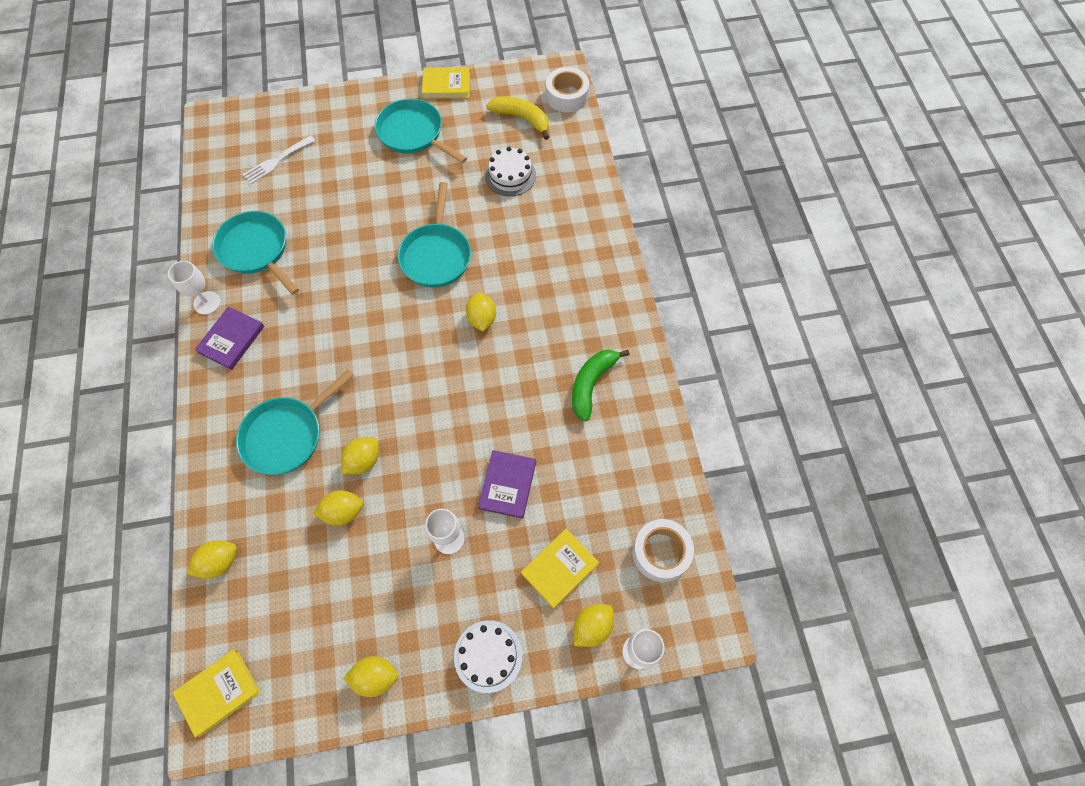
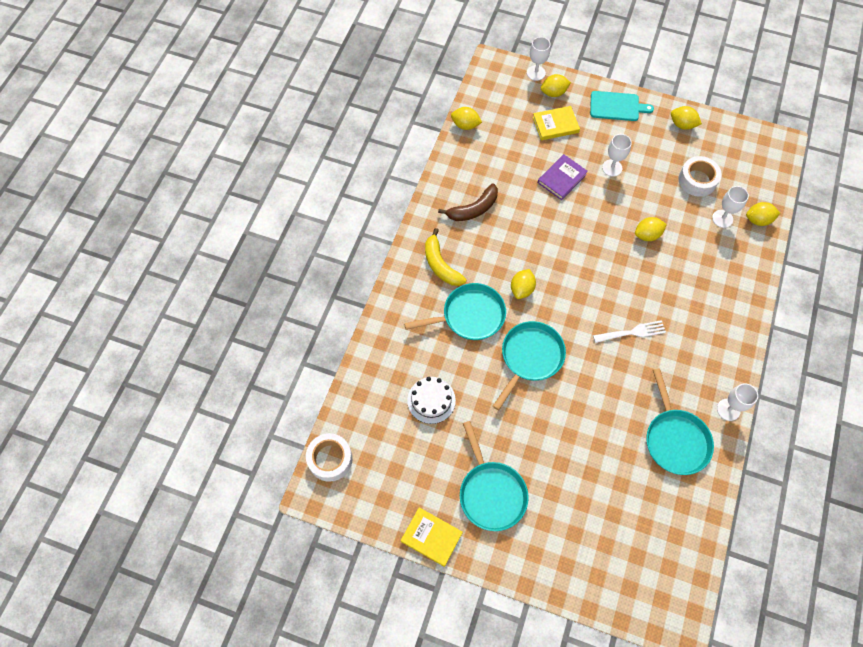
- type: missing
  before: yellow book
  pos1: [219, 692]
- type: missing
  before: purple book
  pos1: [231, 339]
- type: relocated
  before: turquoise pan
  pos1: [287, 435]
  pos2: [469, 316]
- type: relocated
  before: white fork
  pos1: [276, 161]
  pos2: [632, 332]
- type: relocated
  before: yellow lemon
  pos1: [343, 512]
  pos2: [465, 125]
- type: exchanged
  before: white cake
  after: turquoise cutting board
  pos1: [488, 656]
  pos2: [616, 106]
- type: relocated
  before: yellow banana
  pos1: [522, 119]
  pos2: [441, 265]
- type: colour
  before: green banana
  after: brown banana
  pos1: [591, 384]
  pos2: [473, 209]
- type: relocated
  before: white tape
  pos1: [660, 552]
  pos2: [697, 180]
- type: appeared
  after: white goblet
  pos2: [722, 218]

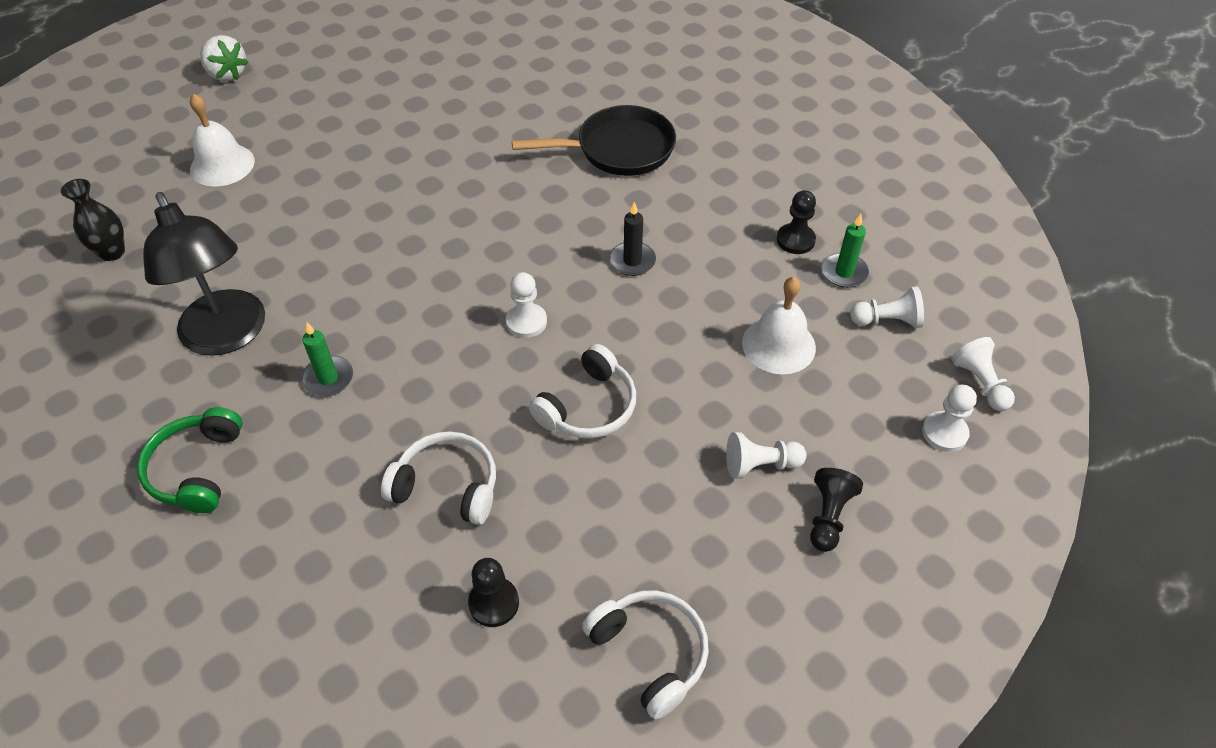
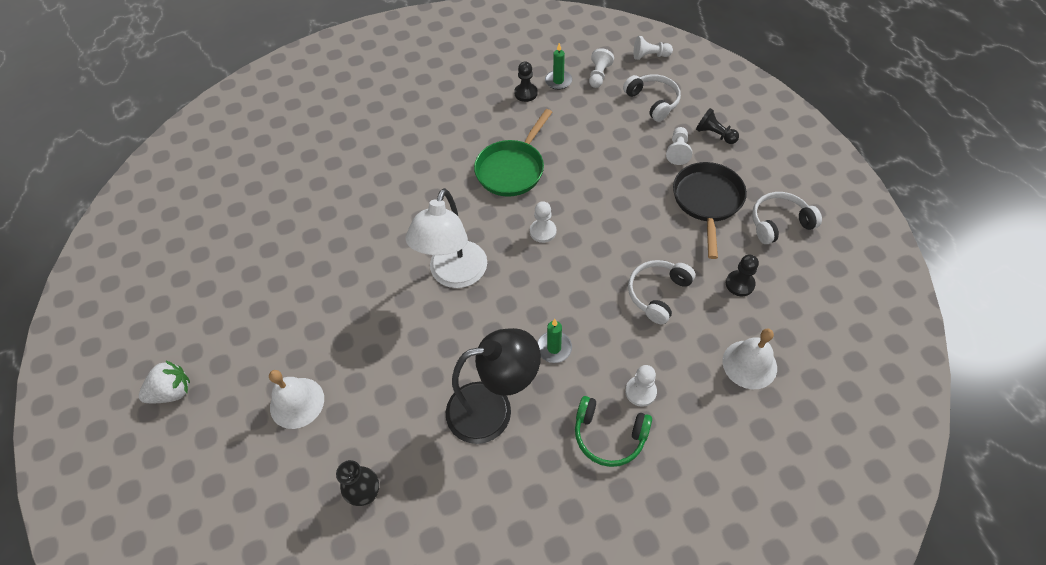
- type: relocated
  before: black pan
  pos1: [619, 149]
  pos2: [707, 201]
- type: relocated
  before: white headphones
  pos1: [588, 407]
  pos2: [653, 101]
- type: exchanged
  before: black candle
  after: green pan
  pos1: [632, 261]
  pos2: [512, 169]
- type: relocated
  before: white bell
  pos1: [778, 345]
  pos2: [749, 364]
- type: relocated
  before: white pawn
  pos1: [944, 433]
  pos2: [640, 391]
- type: appeared
  after: white lamp
  pos2: [454, 275]

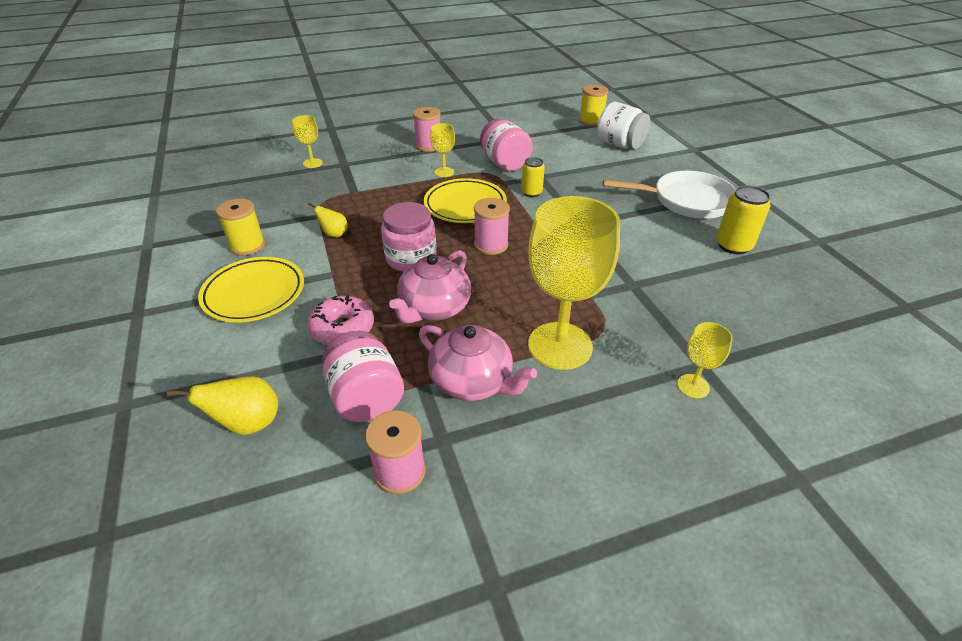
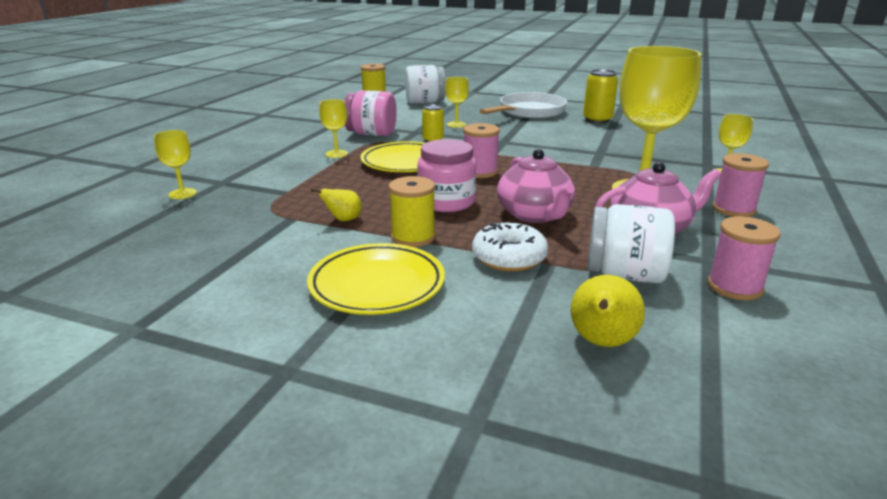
- type: relocated
  before: yellow spool
  pos1: [247, 246]
  pos2: [413, 237]
- type: colour
  before: pink donut
  after: white donut
  pos1: [342, 329]
  pos2: [509, 258]
- type: colour
  before: pink jar
  after: white jar
  pos1: [366, 398]
  pos2: [624, 275]
- type: relocated
  before: pink spool
  pos1: [428, 146]
  pos2: [733, 209]
- type: appeared
  after: yellow goblet
  pos2: [456, 124]

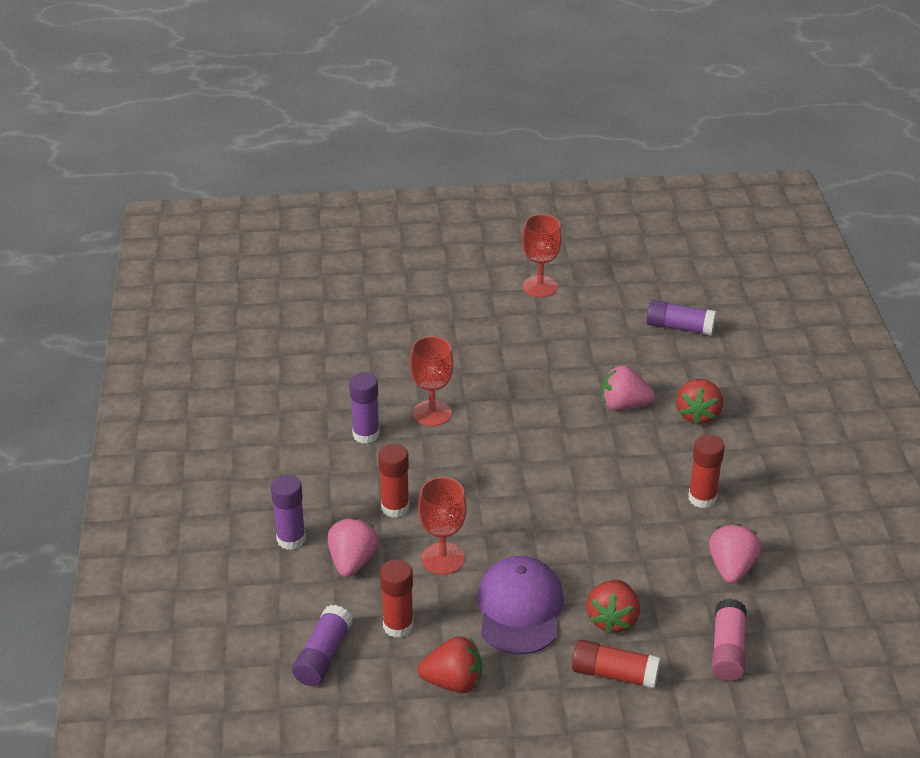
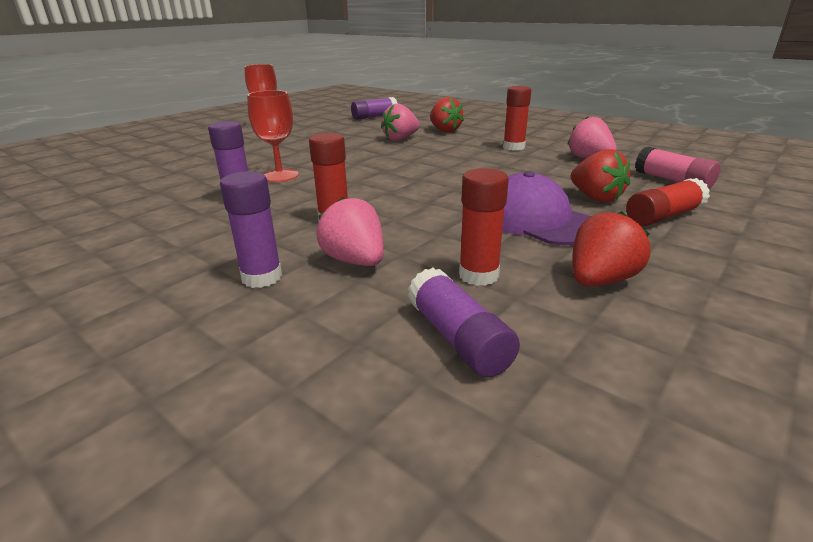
- type: missing
  before: red goblet
  pos1: [442, 558]

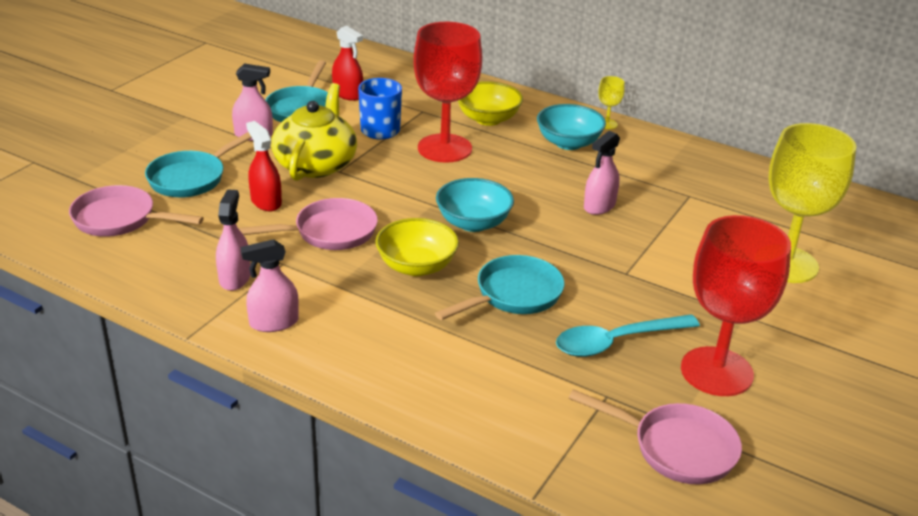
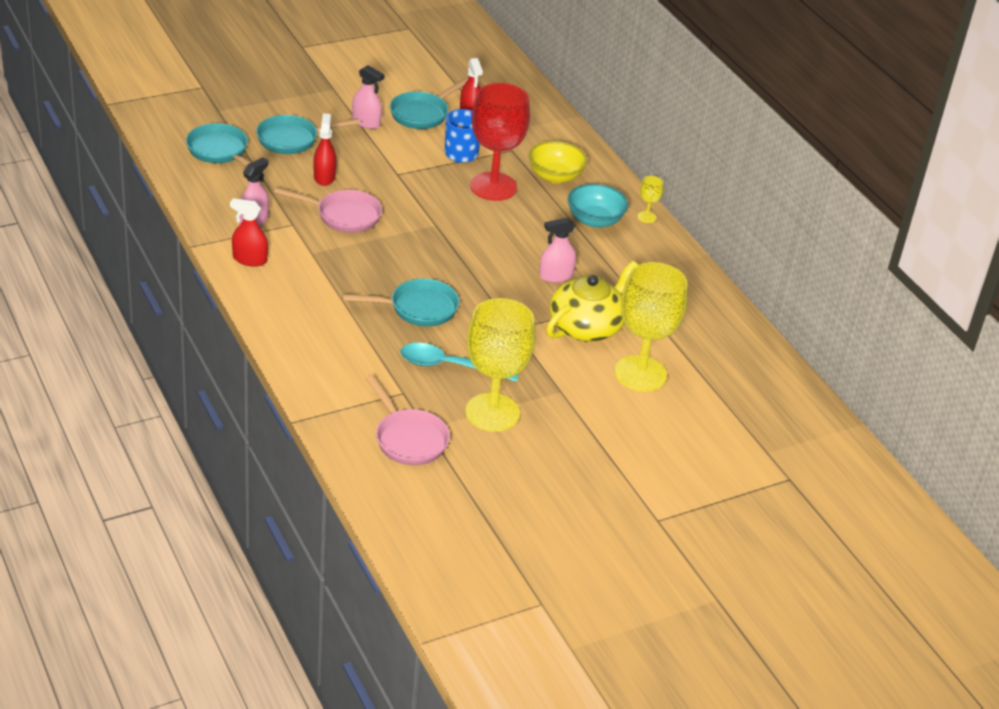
- type: colour
  before: pink pan
  after: turquoise pan
  pos1: [120, 219]
  pos2: [220, 152]
- type: colour
  before: pink spray bottle
  after: red spray bottle
  pos1: [274, 323]
  pos2: [249, 259]
- type: relocated
  before: yellow teapot
  pos1: [316, 164]
  pos2: [587, 326]
- type: missing
  before: yellow bowl
  pos1: [416, 266]
- type: missing
  before: turquoise bowl
  pos1: [473, 223]
- type: colour
  before: red goblet
  after: yellow goblet
  pos1: [716, 371]
  pos2: [492, 412]

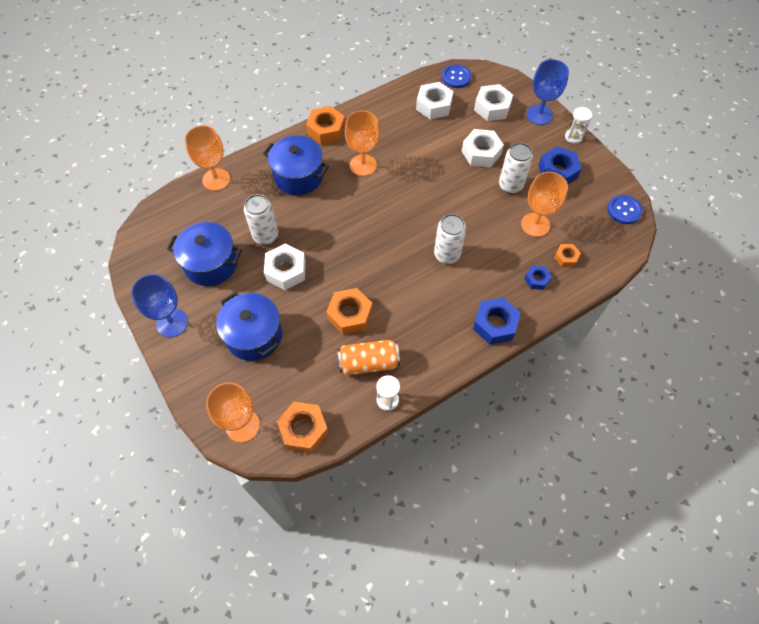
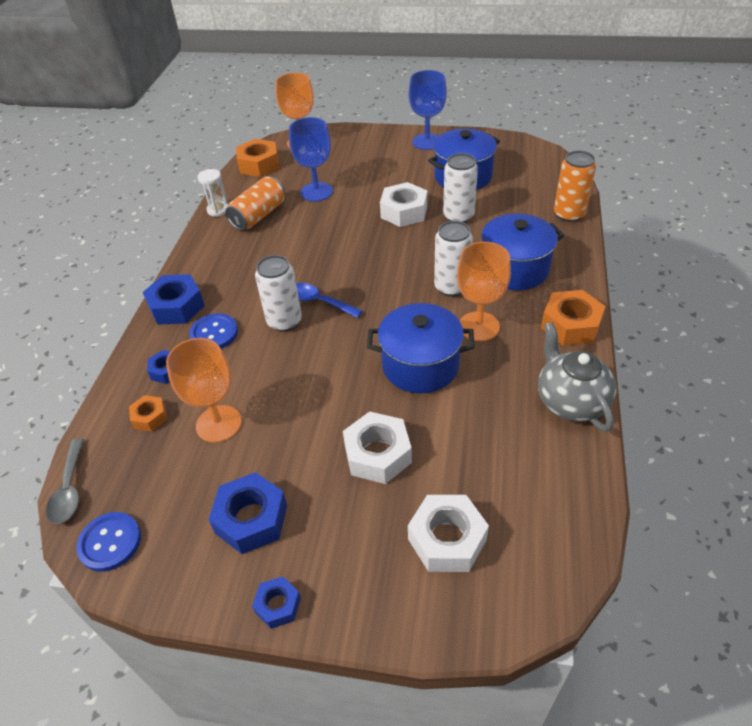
- type: exchanged
  before: orange goblet
  after: orange can
  pos1: [216, 179]
  pos2: [569, 214]
- type: relocated
  before: blue pot
  pos1: [254, 335]
  pos2: [420, 365]
- type: missing
  before: orange nut
  pos1: [350, 315]
- type: missing
  before: white nut
  pos1: [434, 105]
- type: relocated
  before: blue button
  pos1: [456, 77]
  pos2: [214, 333]
- type: relocated
  before: white can
  pos1: [510, 185]
  pos2: [451, 287]
- type: relocated
  before: blue goblet
  pos1: [539, 115]
  pos2: [316, 192]
- type: exchanged
  before: white hourglass
  after: blue nut
  pos1: [573, 137]
  pos2: [278, 605]
- type: appeared
  after: grey spoon
  pos2: [70, 489]
- type: appeared
  after: blue spoon
  pos2: [319, 302]
- type: appeared
  after: grey teapot
  pos2: [570, 401]

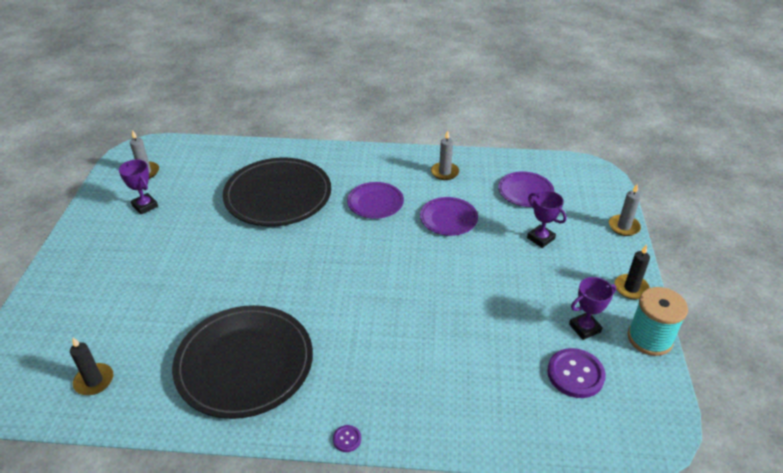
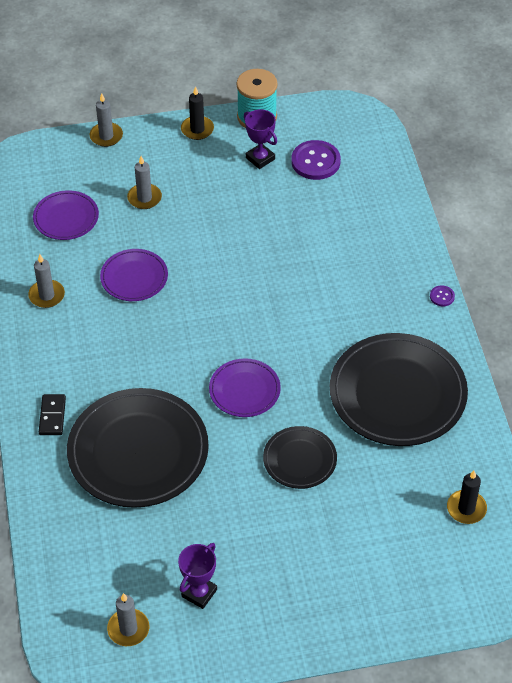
- type: relocated
  before: purple plate
  pos1: [375, 202]
  pos2: [244, 390]
- type: exchanged
  before: purple trophy
  after: grey candle
  pos1: [540, 238]
  pos2: [144, 198]
- type: appeared
  after: black domino
  pos2: [52, 416]
- type: appeared
  after: black plate
  pos2: [299, 460]

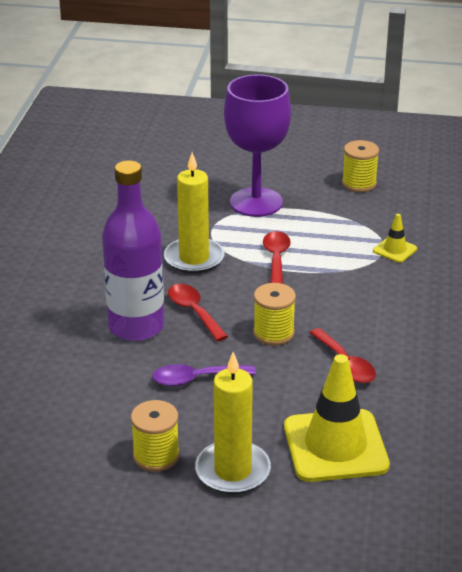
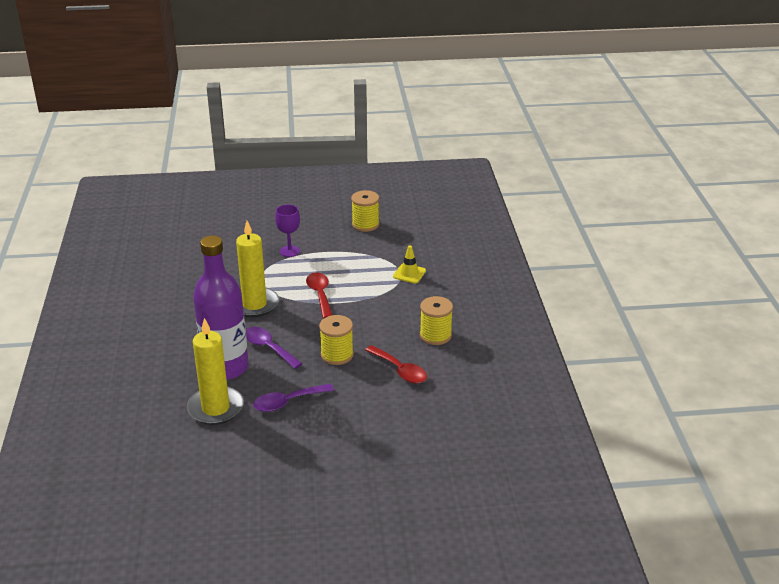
- type: relocated
  before: yellow spool
  pos1: [156, 456]
  pos2: [435, 335]
- type: colour
  before: red spoon
  after: purple spoon
  pos1: [193, 311]
  pos2: [268, 348]
- type: relocated
  before: yellow candle
  pos1: [232, 471]
  pos2: [215, 408]
- type: size
  before: purple goblet
  pos1: [256, 202]
  pos2: [289, 251]
  scale: 0.47
- type: missing
  before: yellow traffic cone
  pos1: [335, 446]

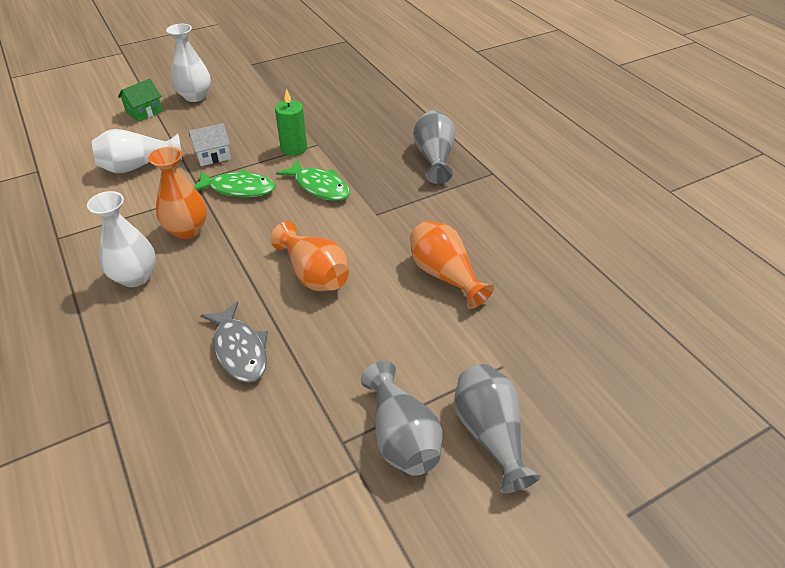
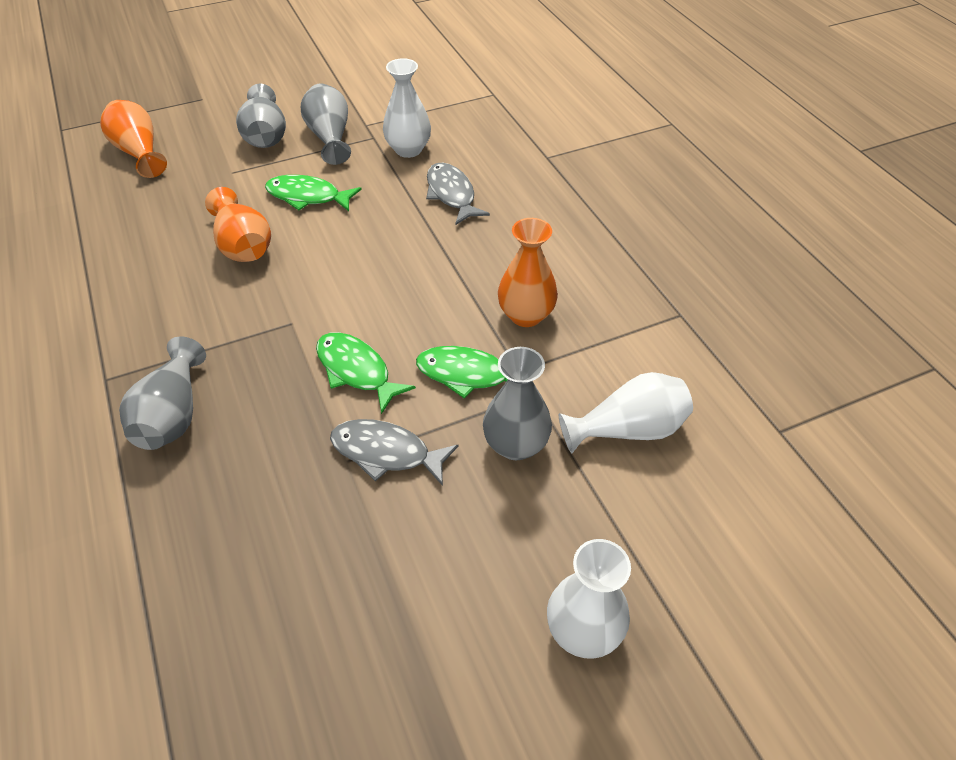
- type: relocated
  before: white vase
  pos1: [135, 277]
  pos2: [408, 150]
- type: missing
  before: green house
  pos1: [144, 112]
- type: exchanged
  before: white house
  after: grey vase
  pos1: [213, 156]
  pos2: [515, 445]
- type: relocated
  before: orange vase
  pos1: [314, 274]
  pos2: [139, 153]
- type: exchanged
  before: green candle
  after: grey fish
  pos1: [294, 148]
  pos2: [386, 453]
- type: appeared
  after: green fish
  pos2: [307, 196]

